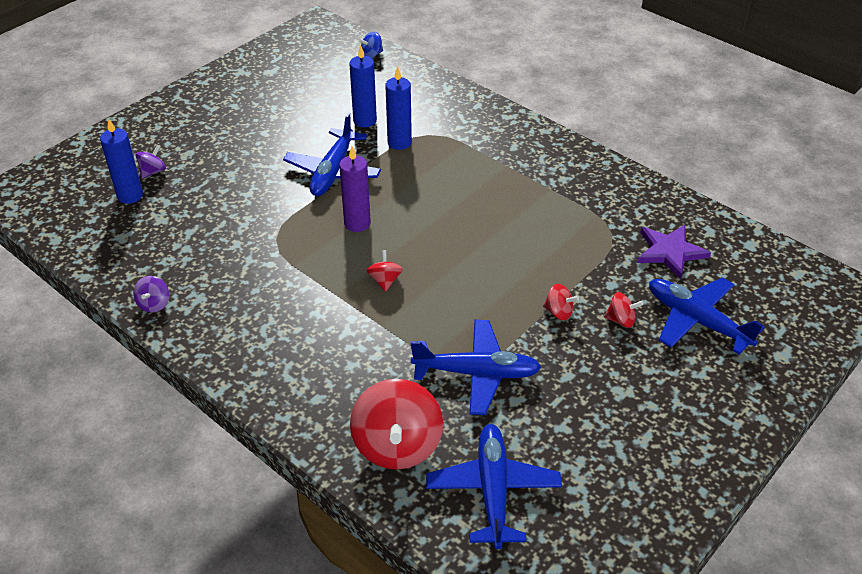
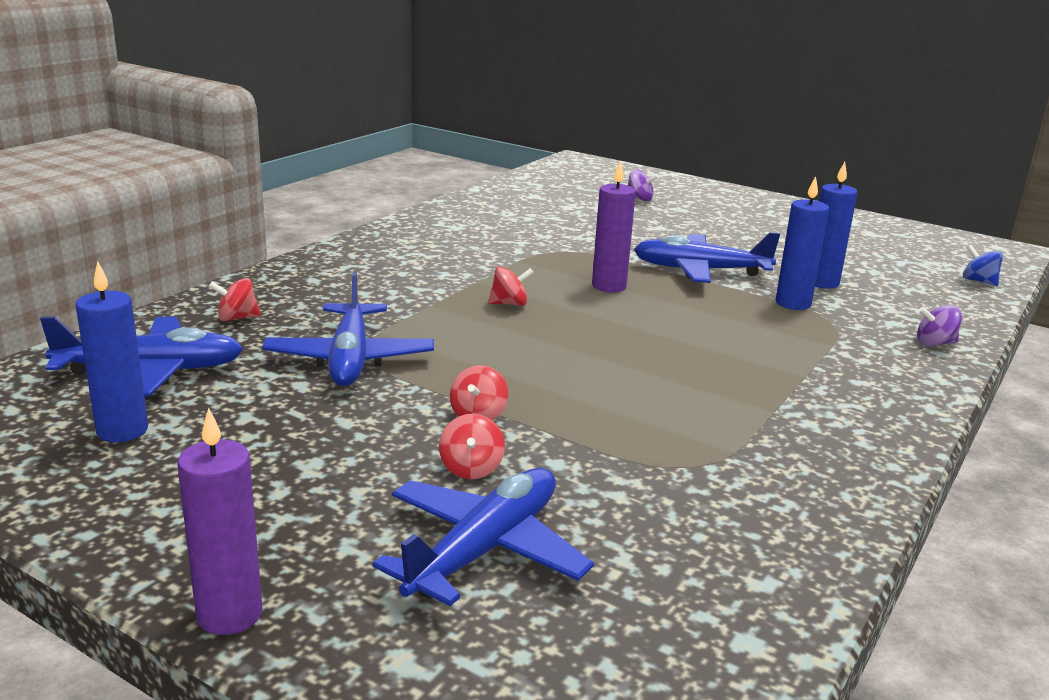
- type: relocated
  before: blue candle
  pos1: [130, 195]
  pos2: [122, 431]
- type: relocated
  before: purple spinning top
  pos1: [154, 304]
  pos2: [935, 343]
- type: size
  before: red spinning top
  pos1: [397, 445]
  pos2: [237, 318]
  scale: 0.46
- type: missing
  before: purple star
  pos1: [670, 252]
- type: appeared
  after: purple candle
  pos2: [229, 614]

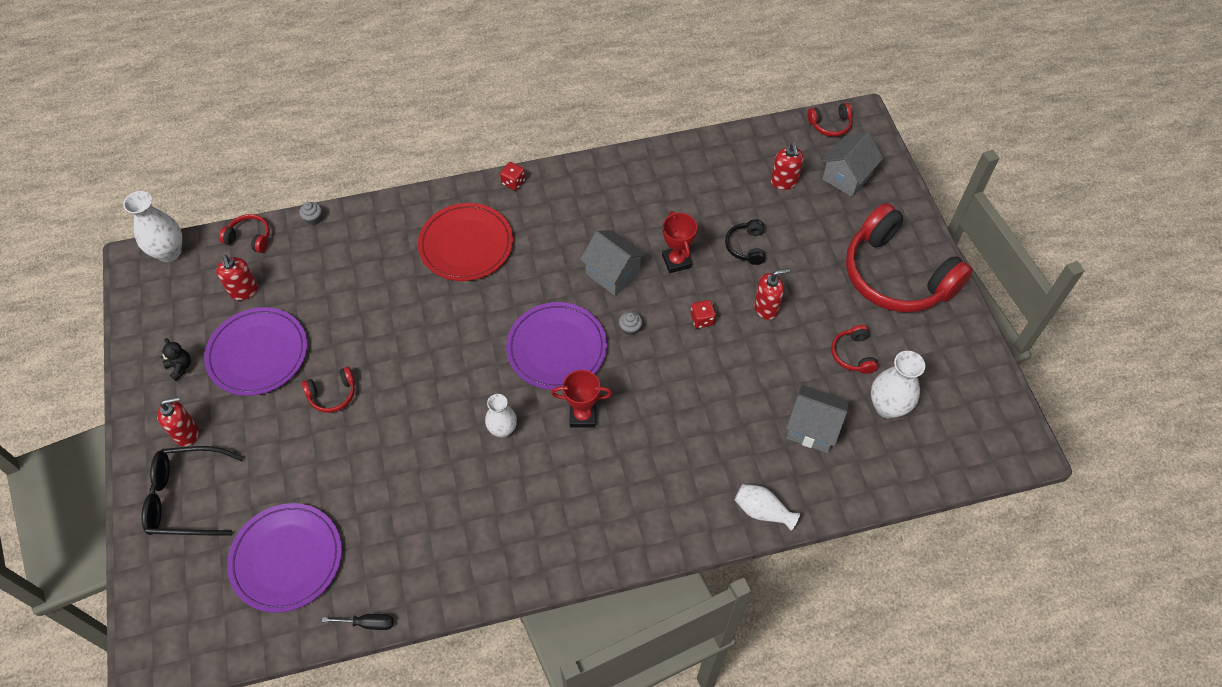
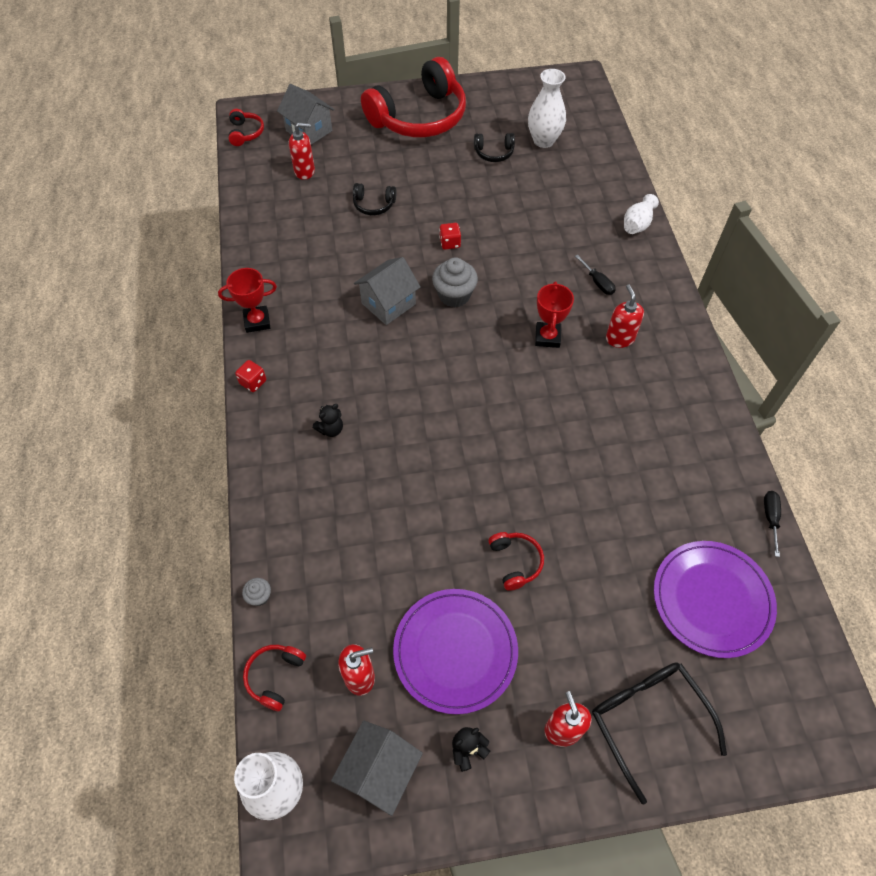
- type: spun
  before: black glasses
  pos1: [186, 497]
  pos2: [647, 719]
  turn: 150
- type: exchanged
  before: red plate
  after: black teddy bear
  pos1: [466, 244]
  pos2: [331, 429]
- type: missing
  before: white vase
  pos1: [502, 429]
- type: missing
  before: purple plate
  pos1: [556, 348]
- type: size
  before: grey cupcake
  pos1: [630, 328]
  pos2: [454, 295]
  scale: 1.98
- type: relocated
  before: red trophy
  pos1: [676, 261]
  pos2: [257, 321]
- type: relocated
  before: red soap dispenser
  pos1: [766, 308]
  pos2: [620, 338]
- type: relocated
  before: grey house
  pos1: [812, 428]
  pos2: [379, 772]
- type: colour
  before: red headphones
  after: black headphones
  pos1: [853, 354]
  pos2: [494, 153]
- type: appeared
  after: black screwdriver
  pos2: [597, 282]

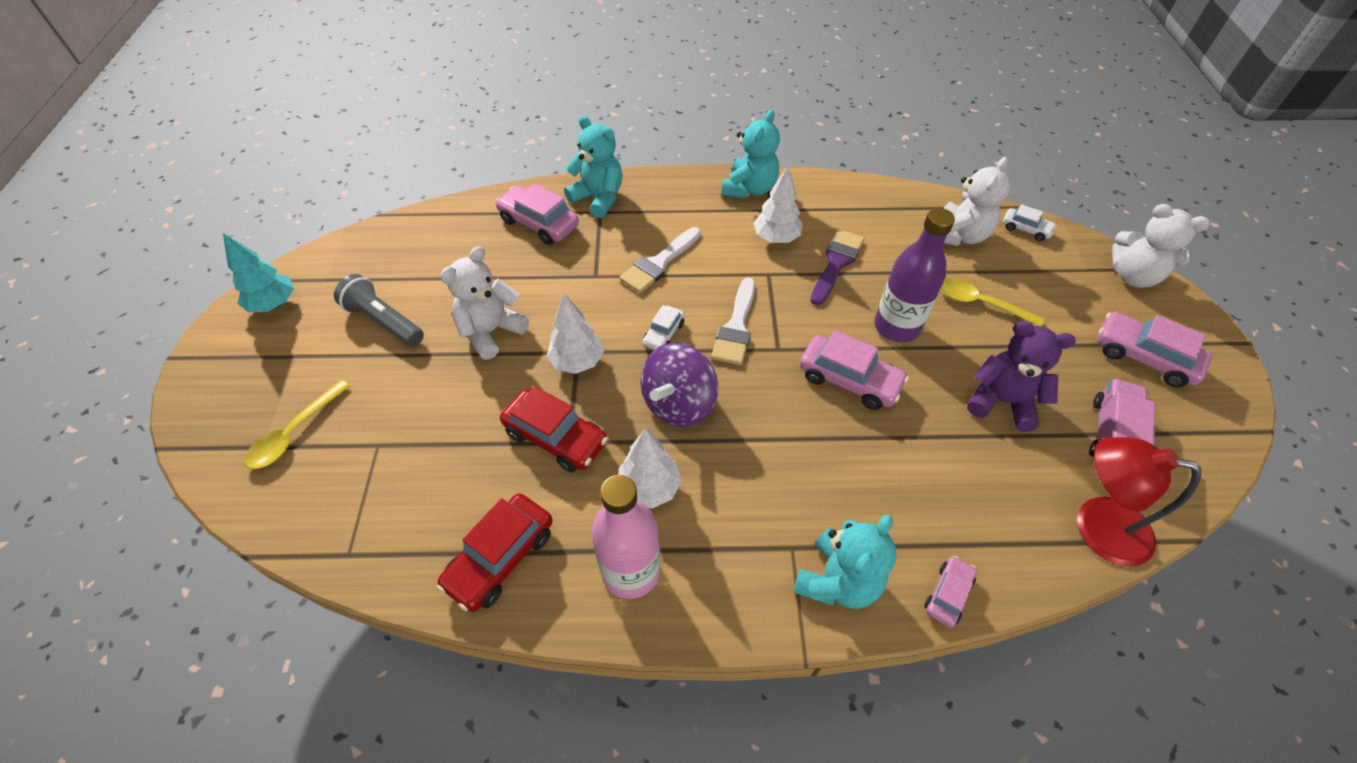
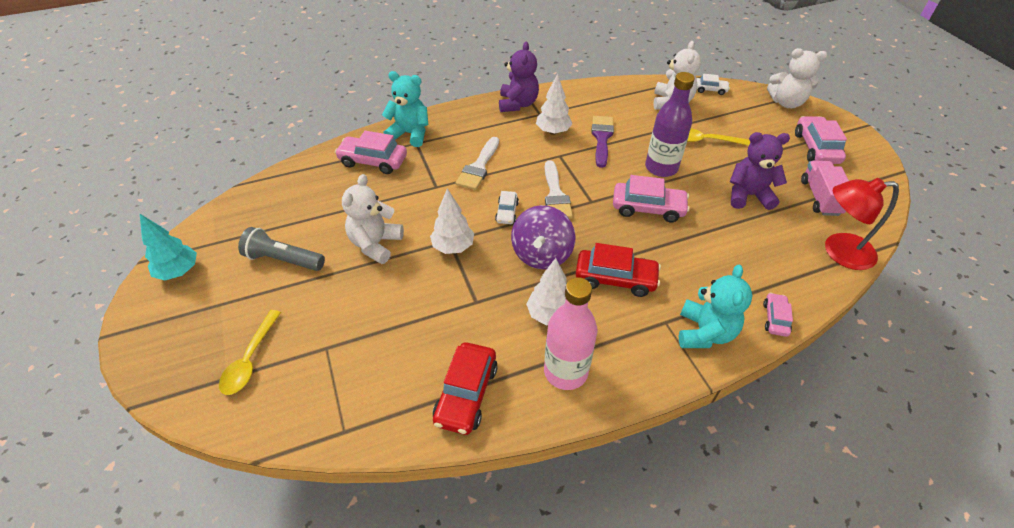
- type: relocated
  before: red car
  pos1: [556, 437]
  pos2: [615, 279]
- type: colour
  before: turquoise teddy bear
  after: purple teddy bear
  pos1: [749, 189]
  pos2: [517, 104]
- type: spun
  before: pink car
  pos1: [1143, 357]
  pos2: [816, 148]
  turn: 75

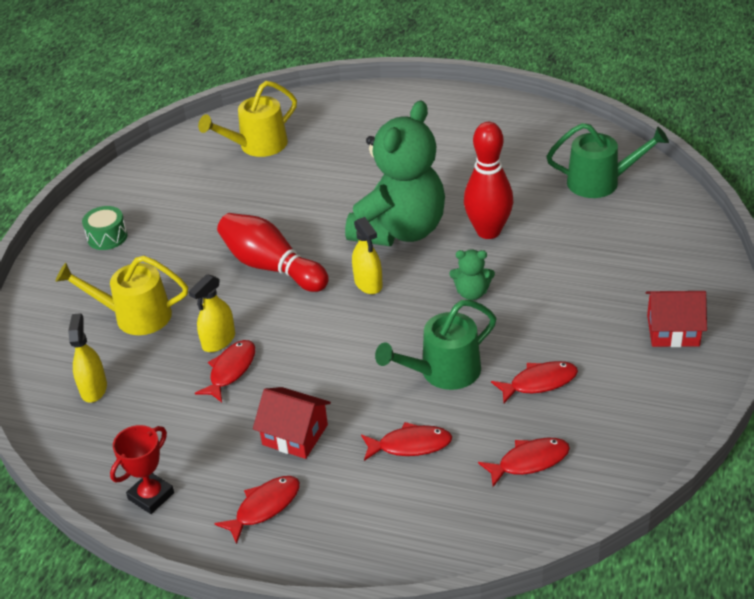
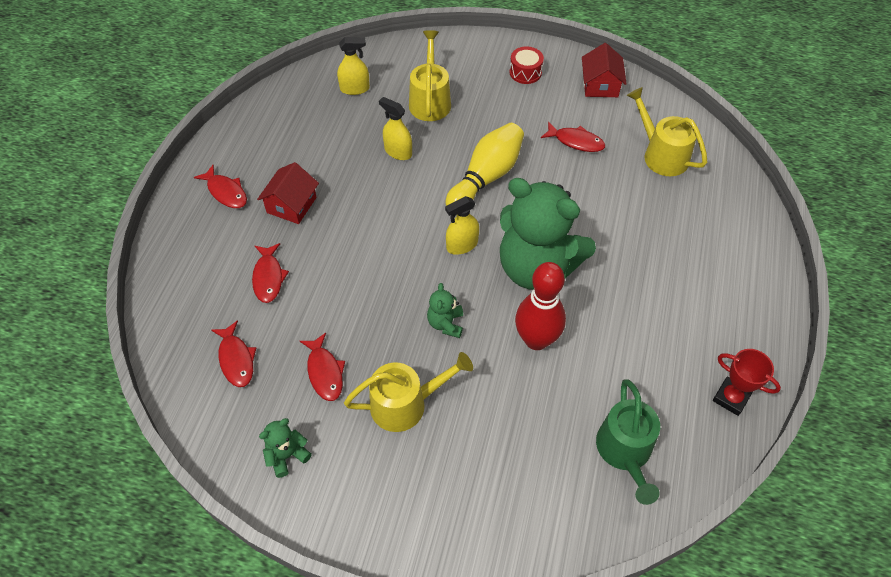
- type: colour
  before: green drum
  after: red drum
  pos1: [107, 237]
  pos2: [525, 72]
- type: relocated
  before: red trophy
  pos1: [151, 496]
  pos2: [731, 398]
- type: relocated
  before: red fish
  pos1: [230, 370]
  pos2: [576, 141]
- type: colour
  before: red bowling pin
  after: yellow bowling pin
  pos1: [271, 267]
  pos2: [486, 177]
- type: missing
  before: green watering can
  pos1: [443, 372]
- type: relocated
  before: red house
  pos1: [673, 330]
  pos2: [600, 85]
- type: appeared
  after: green teddy bear
  pos2: [287, 455]
- type: appeared
  after: yellow watering can
  pos2: [405, 404]

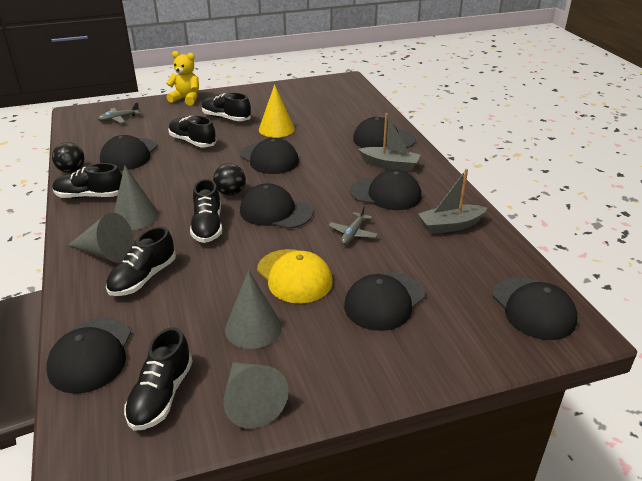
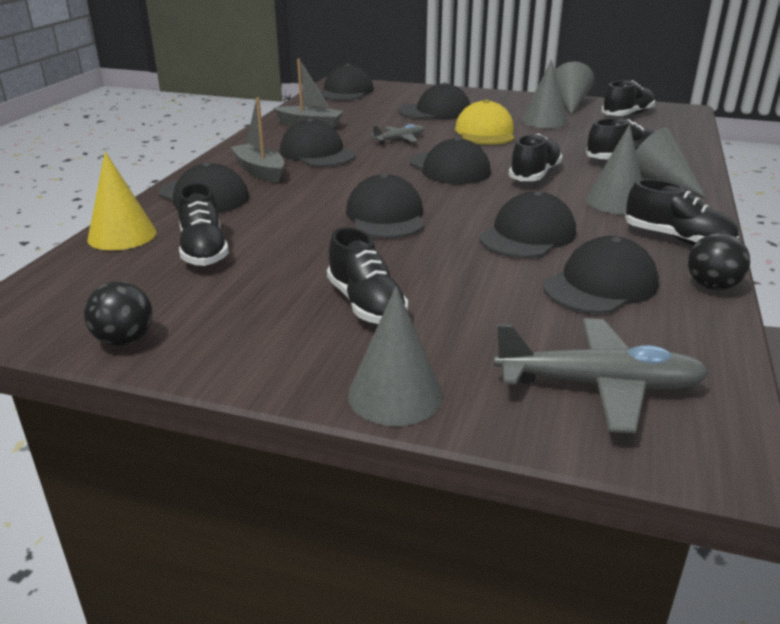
- type: relocated
  before: black cap
  pos1: [91, 355]
  pos2: [528, 235]
- type: size
  before: grey plane
  pos1: [119, 119]
  pos2: [598, 385]
  scale: 1.84
- type: exchanged
  before: yellow teddy bear
  after: grey cone
  pos1: [186, 99]
  pos2: [395, 395]
- type: relocated
  before: black shoe
  pos1: [192, 142]
  pos2: [203, 250]
- type: relocated
  before: black ball
  pos1: [230, 193]
  pos2: [124, 340]
- type: relocated
  before: yellow cone
  pos1: [276, 129]
  pos2: [122, 235]

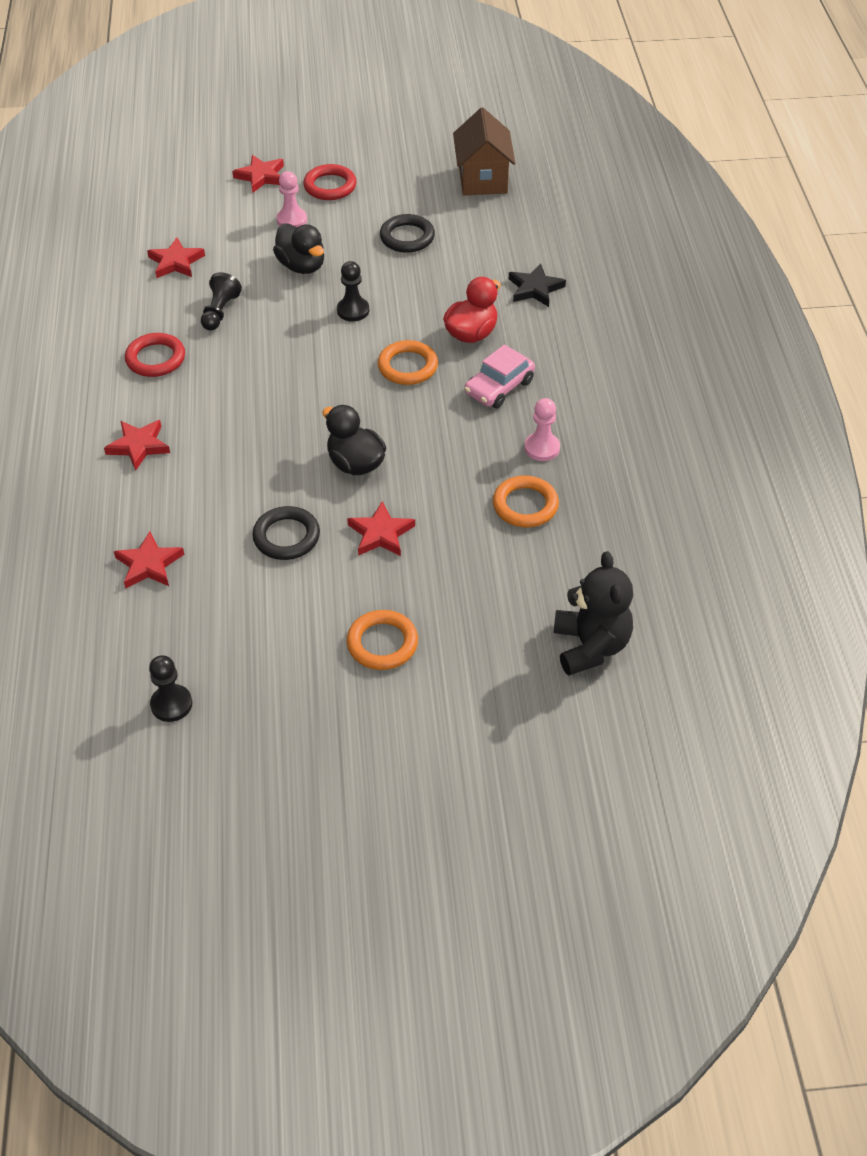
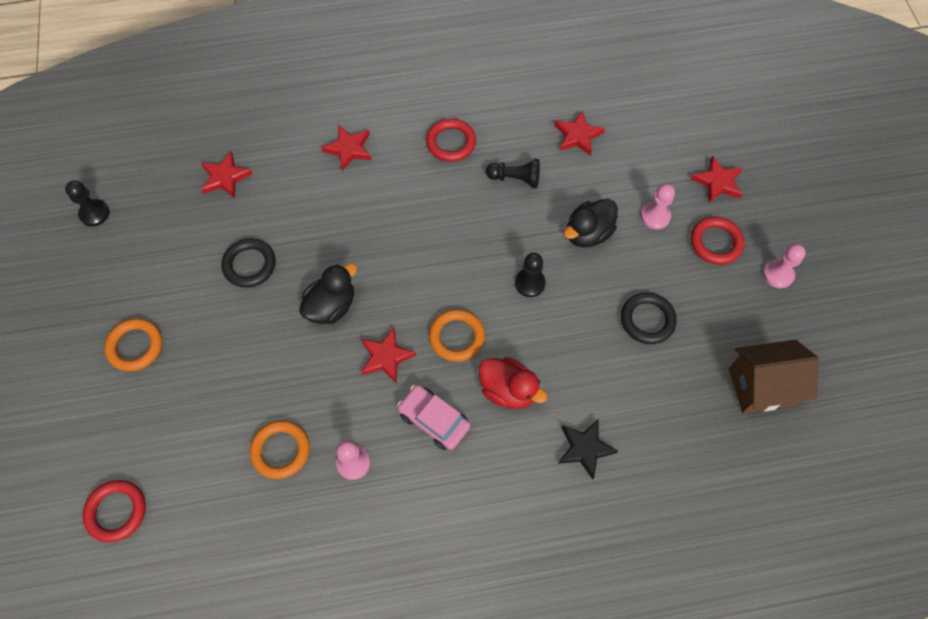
- type: relocated
  before: red star
  pos1: [381, 533]
  pos2: [386, 357]
- type: exchanged
  before: black teddy bear
  after: red ring
  pos1: [590, 646]
  pos2: [116, 511]
- type: appeared
  after: pink pawn
  pos2: [778, 274]

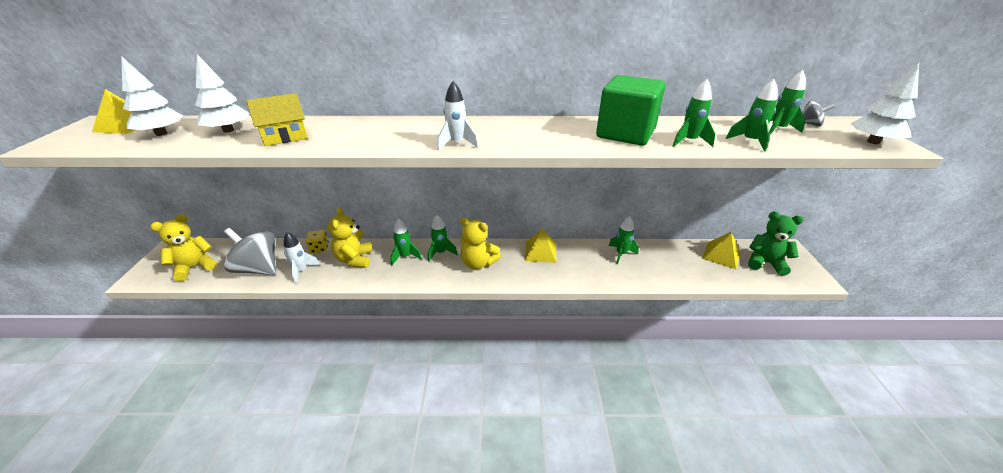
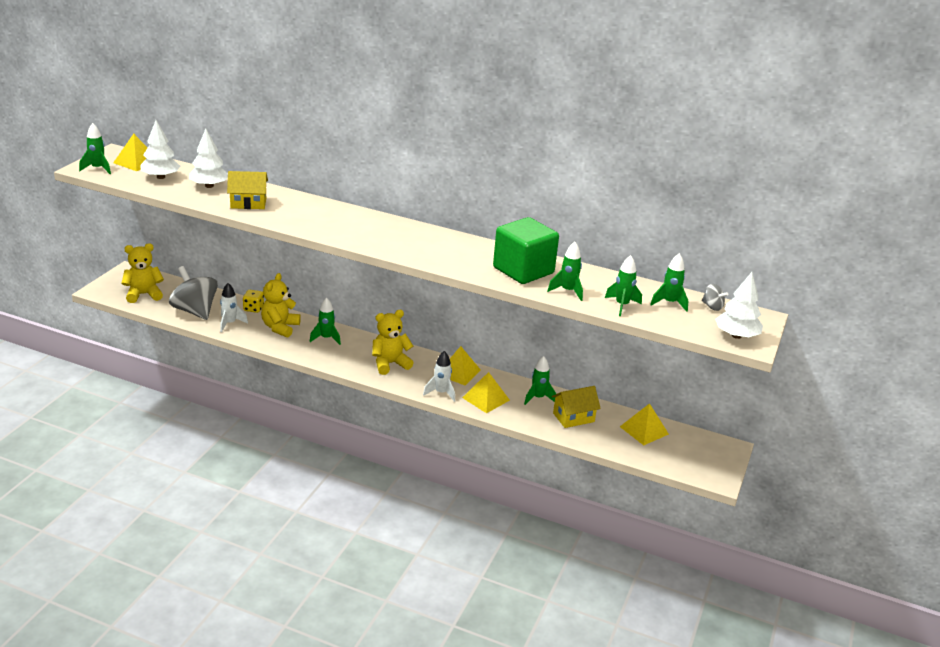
- type: relocated
  before: green rocket
  pos1: [441, 253]
  pos2: [98, 169]
- type: relocated
  before: white rocket
  pos1: [457, 144]
  pos2: [441, 393]
- type: spun
  before: yellow teddy bear
  pos1: [478, 263]
  pos2: [390, 364]
  turn: 105
- type: missing
  before: green teddy bear
  pos1: [765, 263]
- type: appeared
  after: yellow pyramid
  pos2: [486, 398]
- type: appeared
  after: yellow house
  pos2: [573, 417]

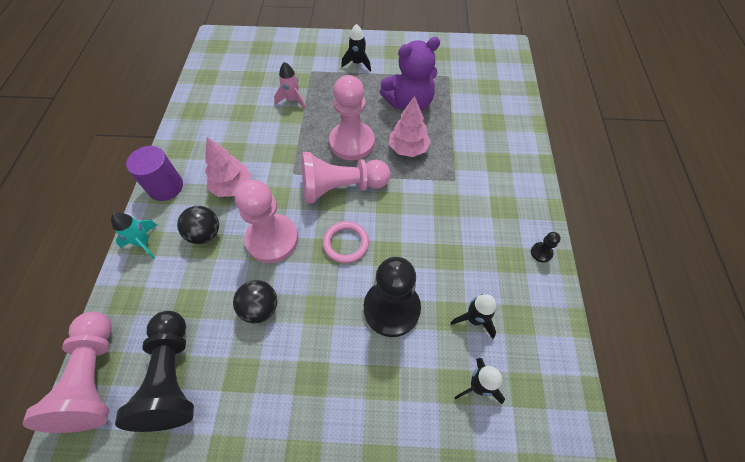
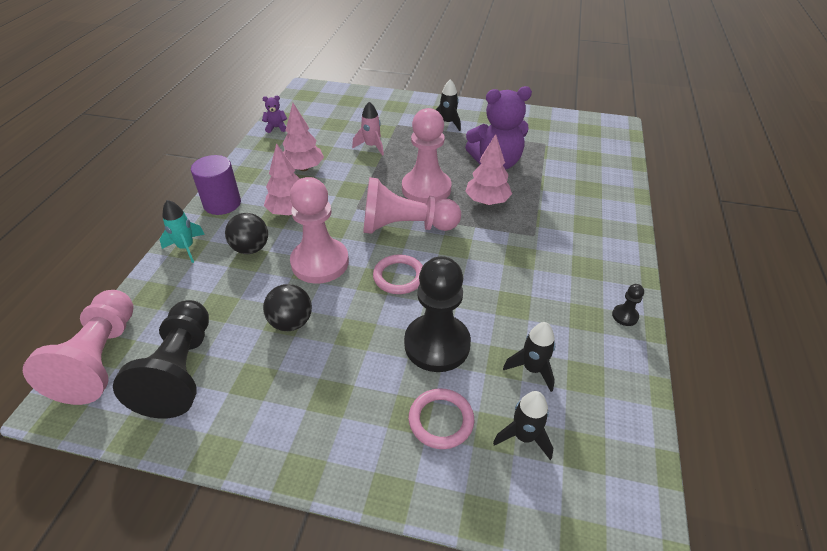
- type: appeared
  after: purple teddy bear
  pos2: [276, 127]
- type: appeared
  after: pink tree
  pos2: [303, 168]
- type: appeared
  after: pink ring
  pos2: [441, 420]

